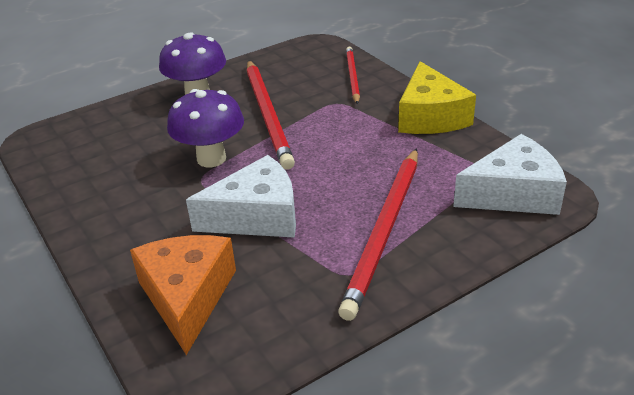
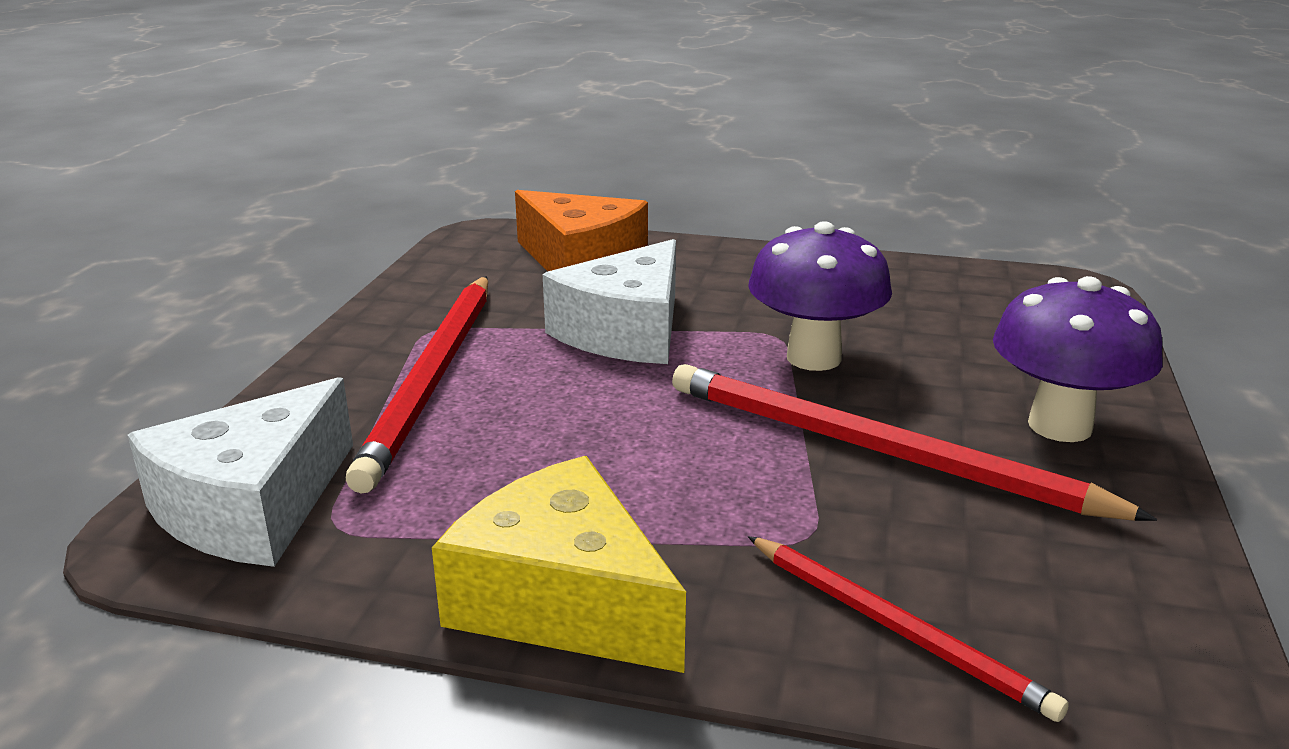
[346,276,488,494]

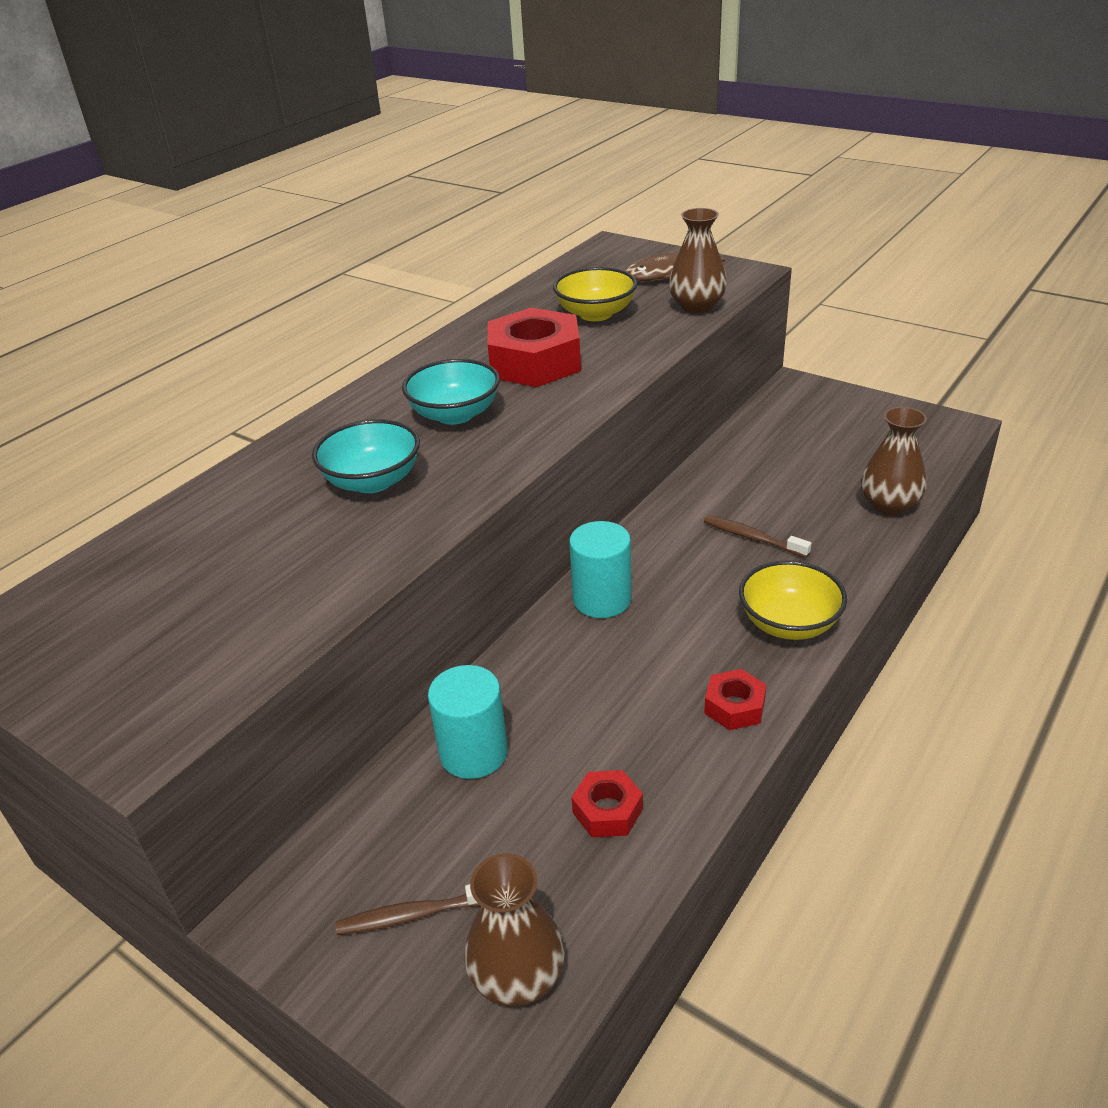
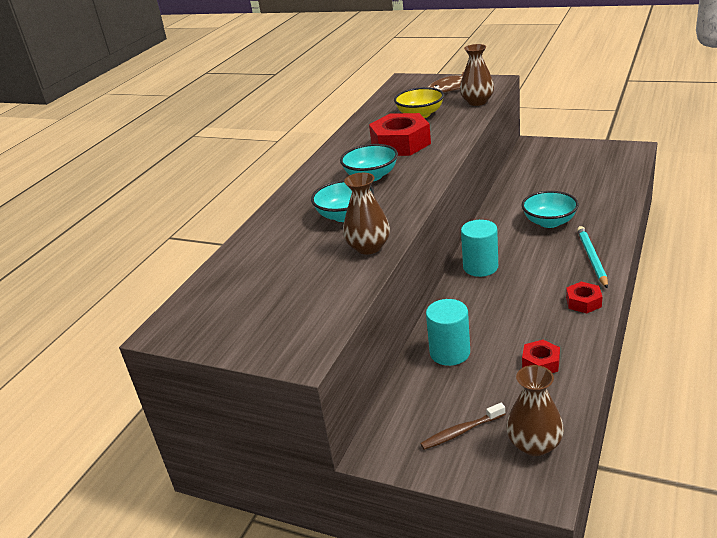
[343,173,390,255]
[522,191,579,228]
[577,226,608,289]

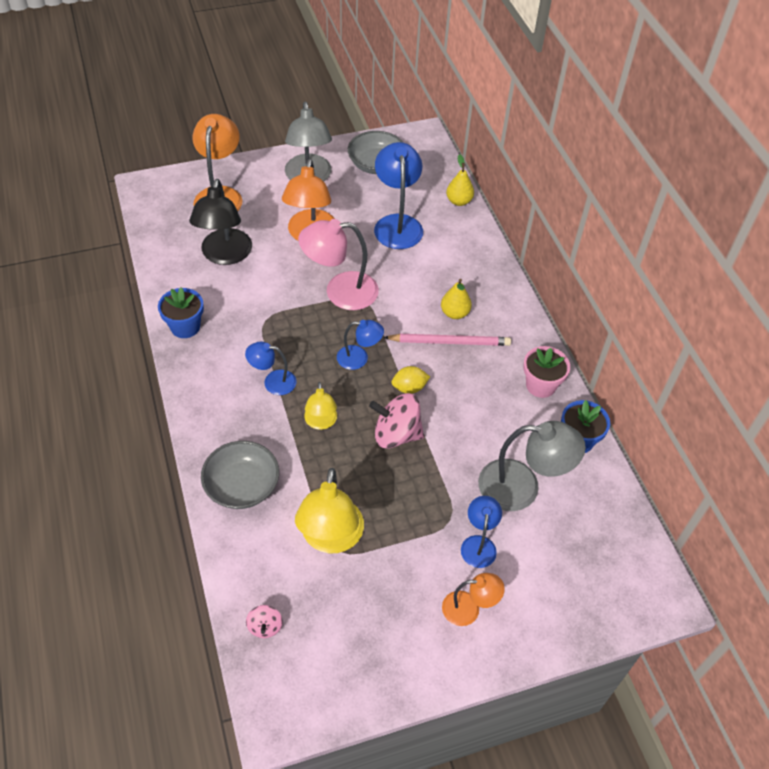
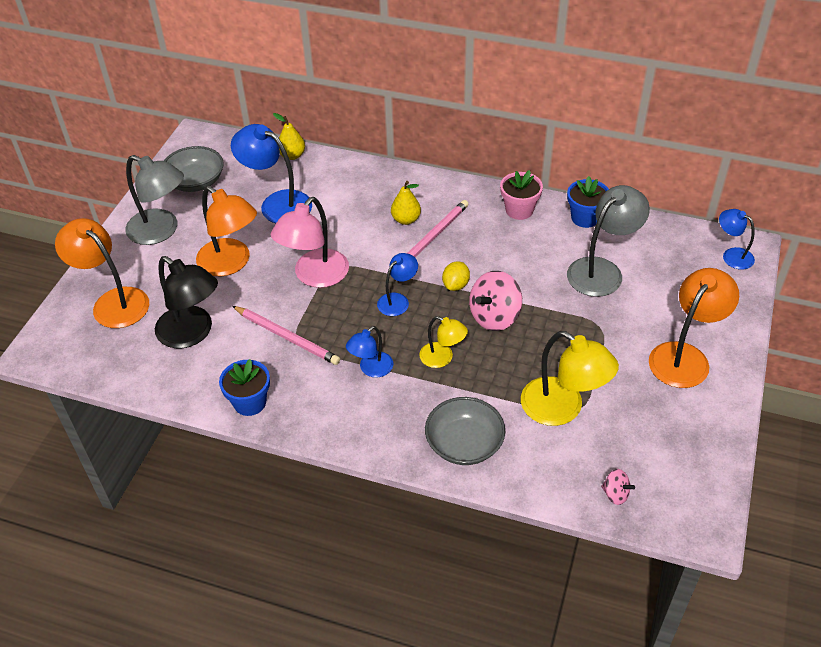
[719,209,755,270]
[649,268,739,388]
[232,306,340,365]

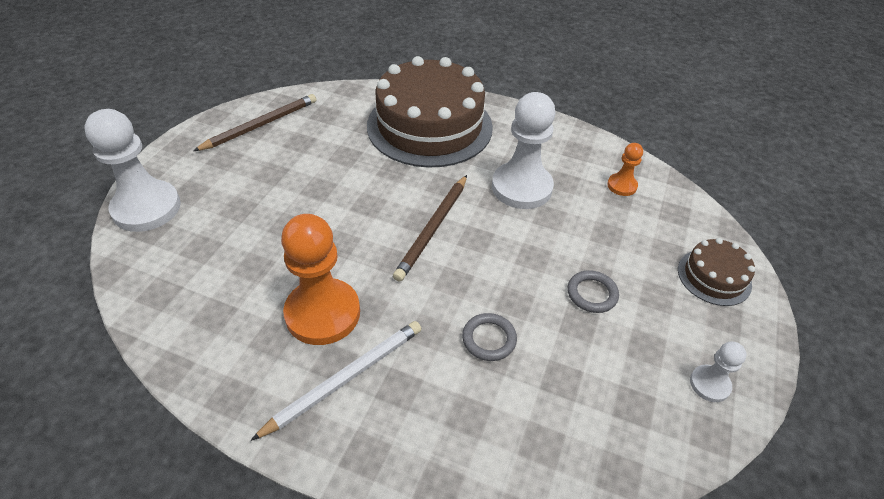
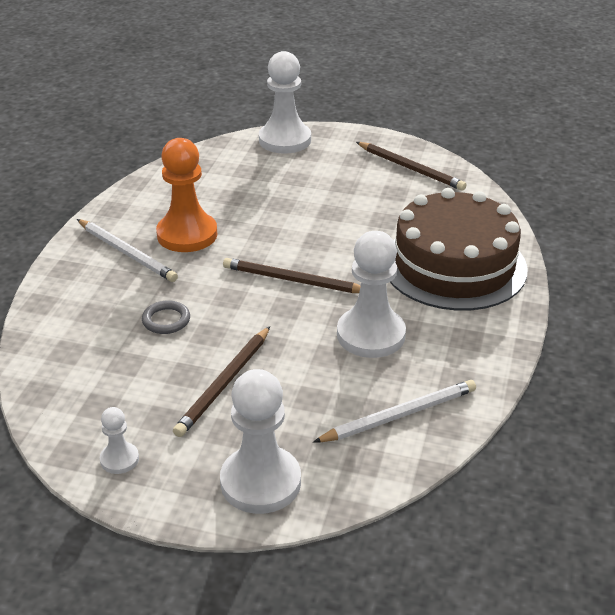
[313,380,476,443]
[220,369,301,514]
[173,326,270,437]

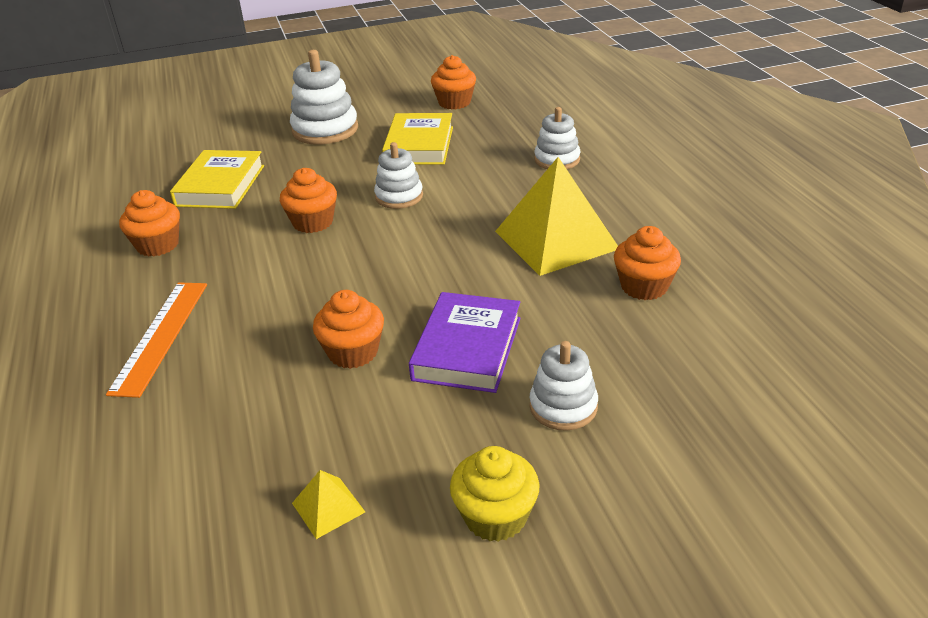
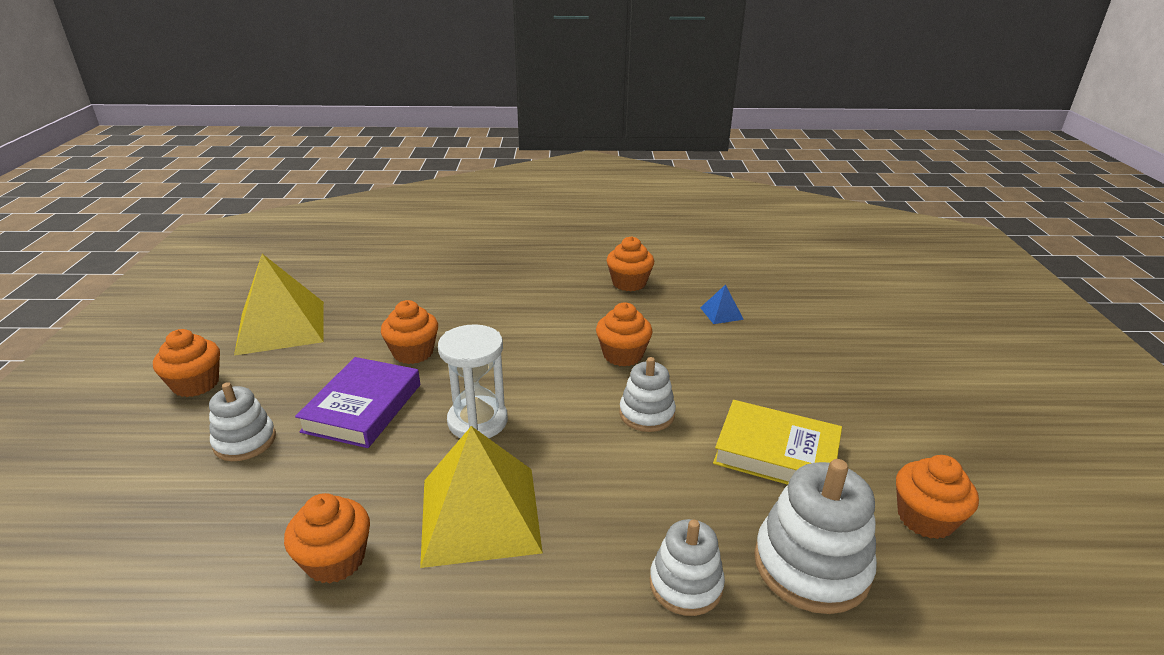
[754,459,877,614]
[700,284,744,324]
[106,282,207,398] (first image)
[295,357,420,448]
[153,329,220,397]
[234,254,324,356]
[438,324,508,438]

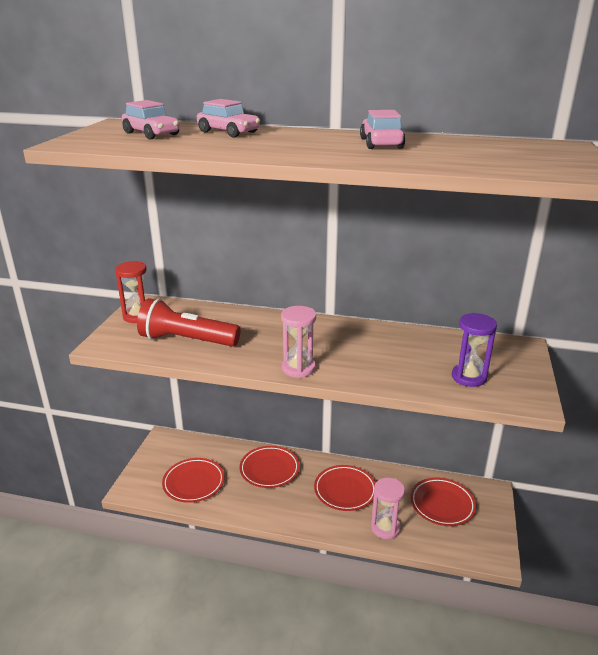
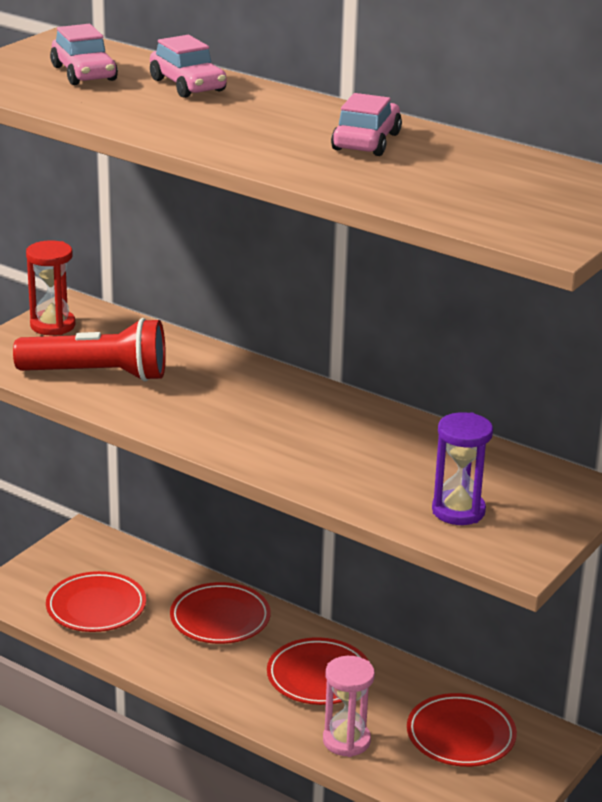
[13,318,166,382]
[281,306,316,378] (first image)

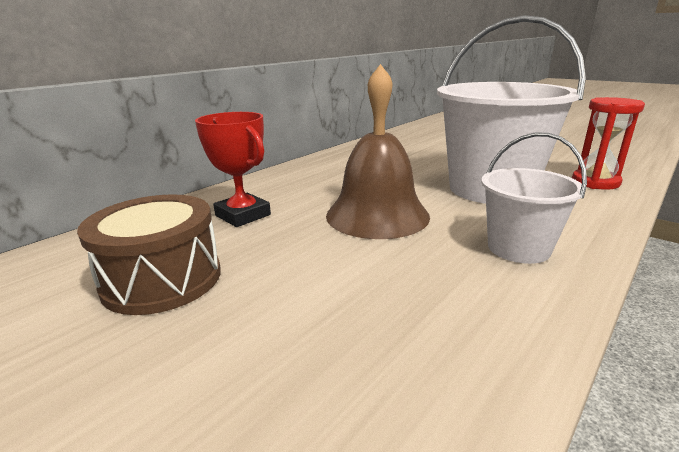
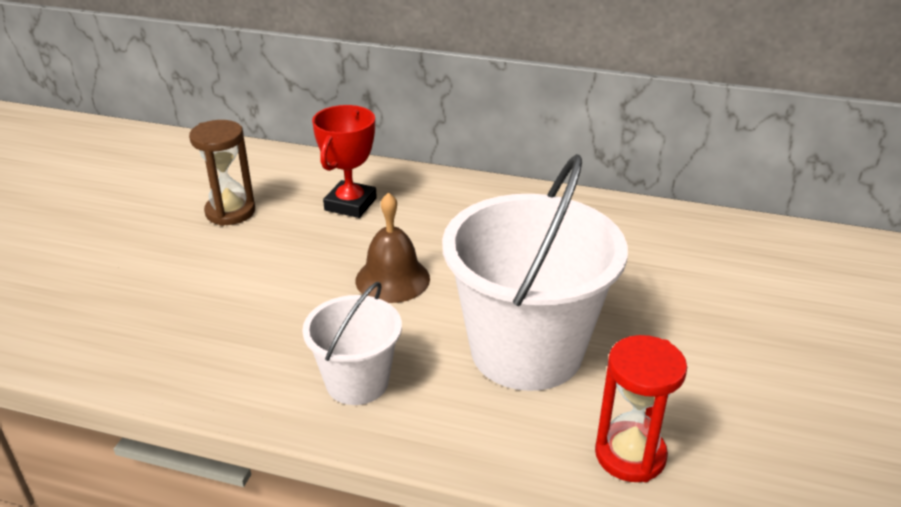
[356,192,430,303]
[189,120,255,226]

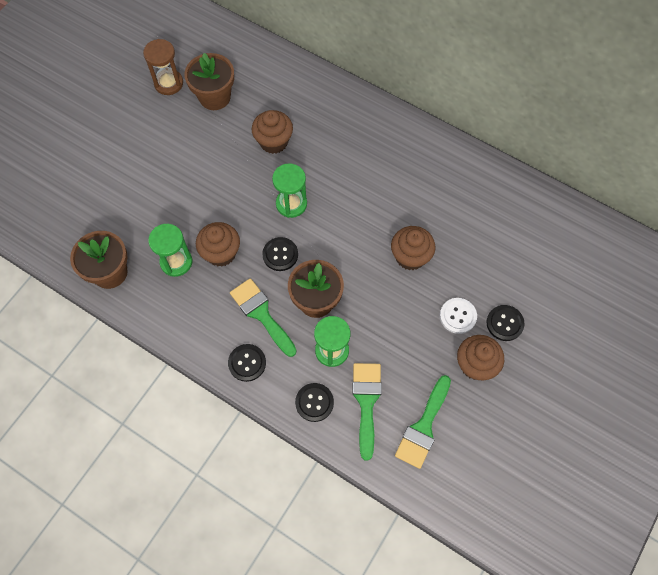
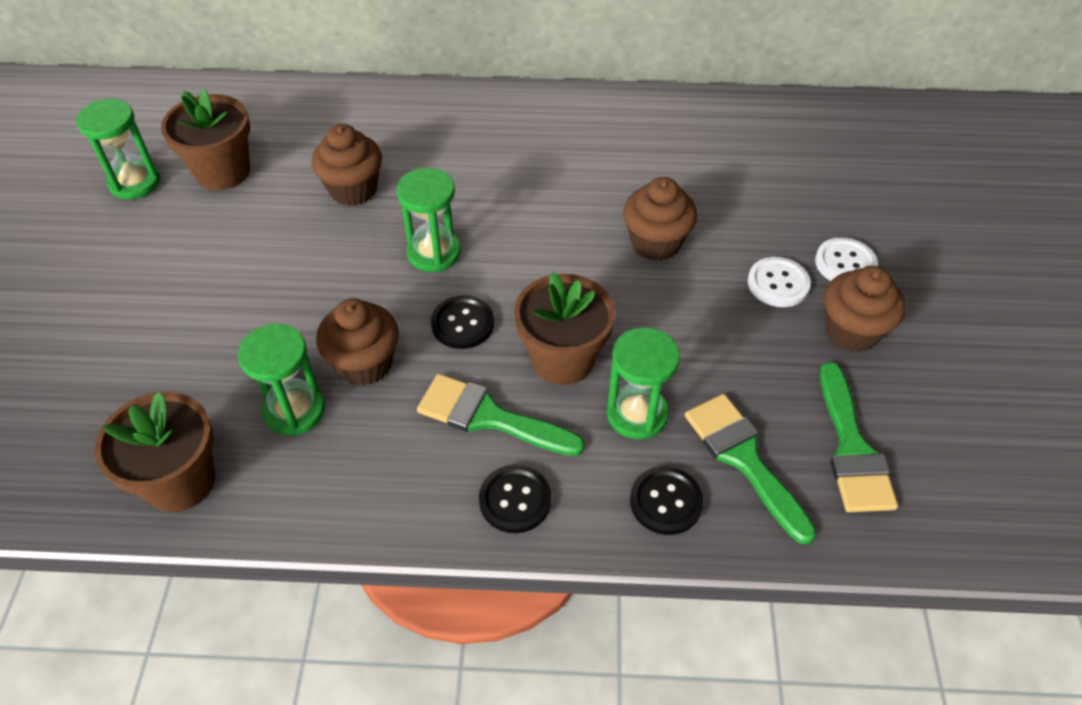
[76,99,161,199]
[815,237,878,281]

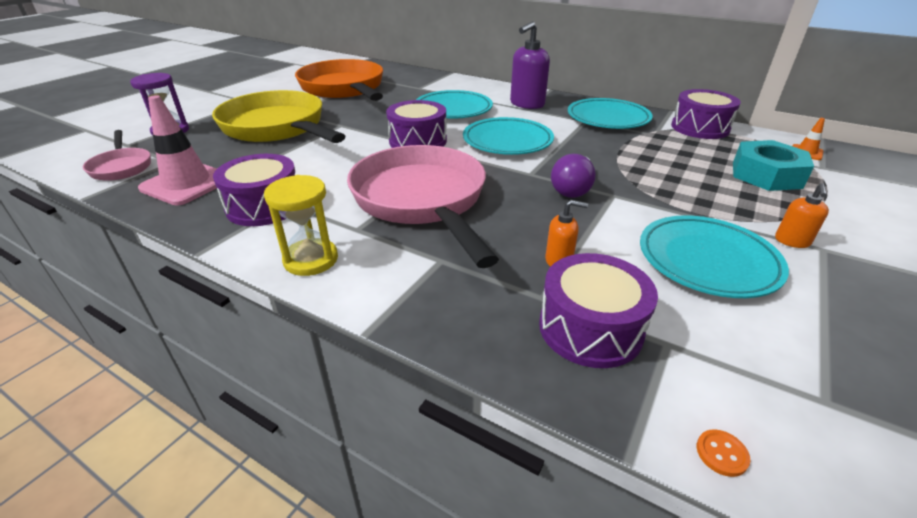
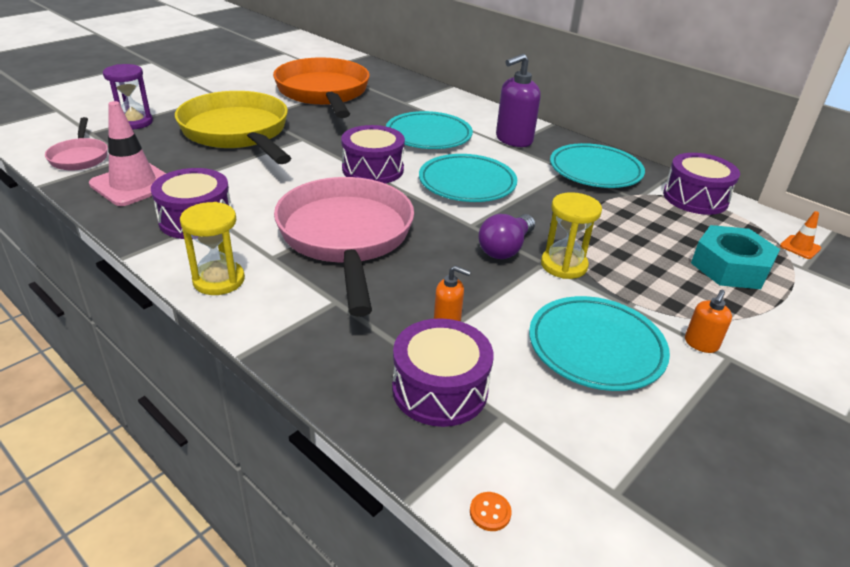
[541,192,602,279]

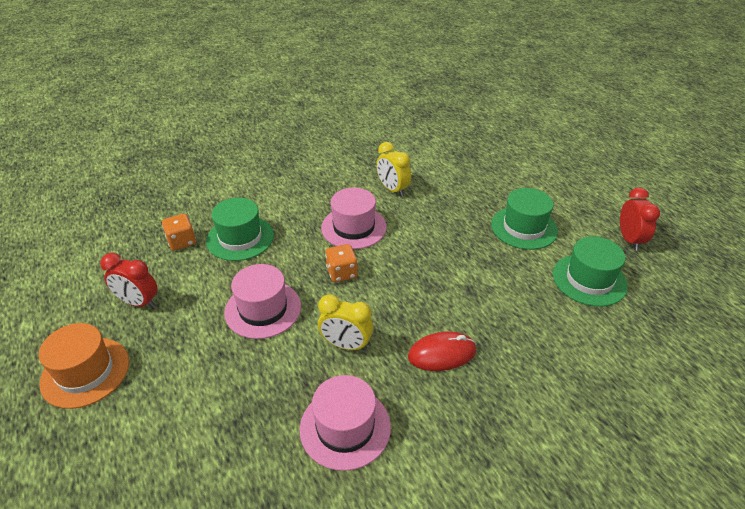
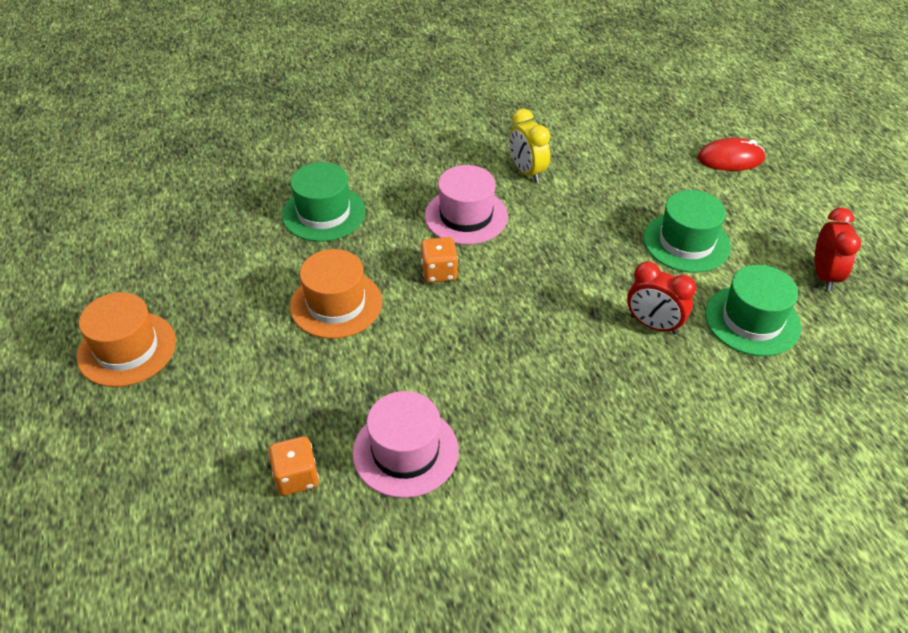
[268,436,319,496]
[627,262,696,335]
[290,249,382,339]
[318,294,373,351] (first image)
[698,138,765,171]

